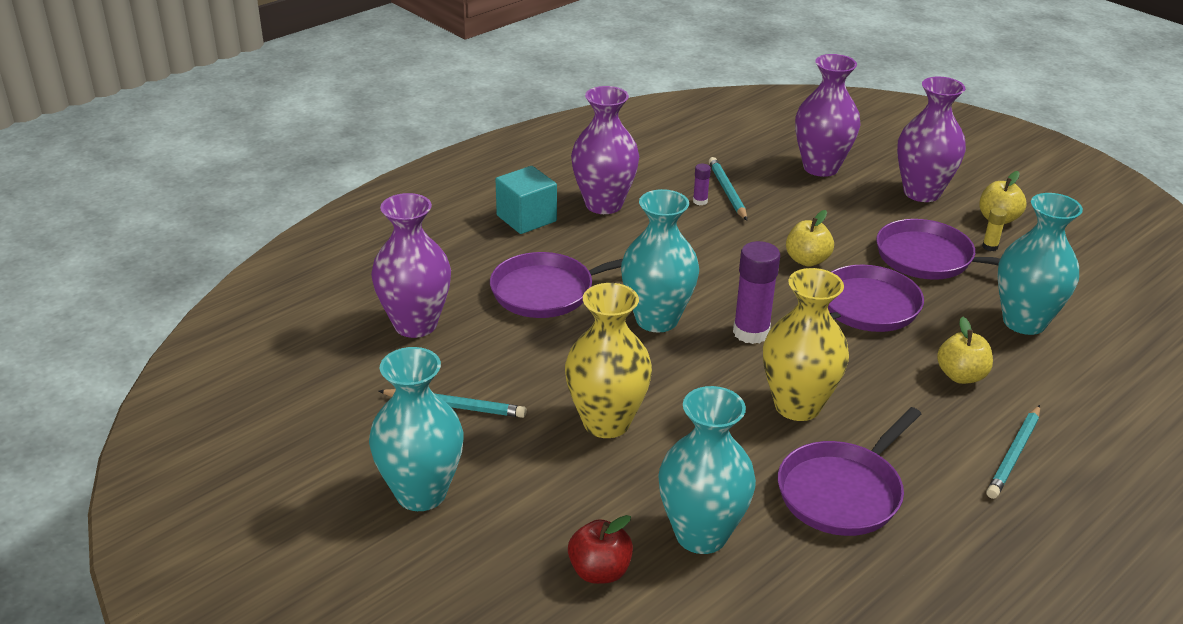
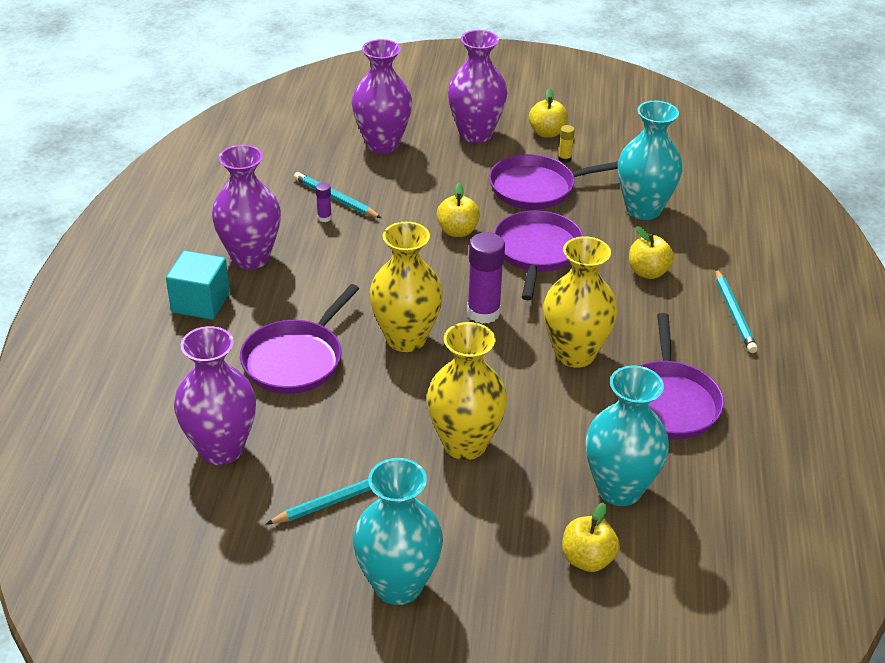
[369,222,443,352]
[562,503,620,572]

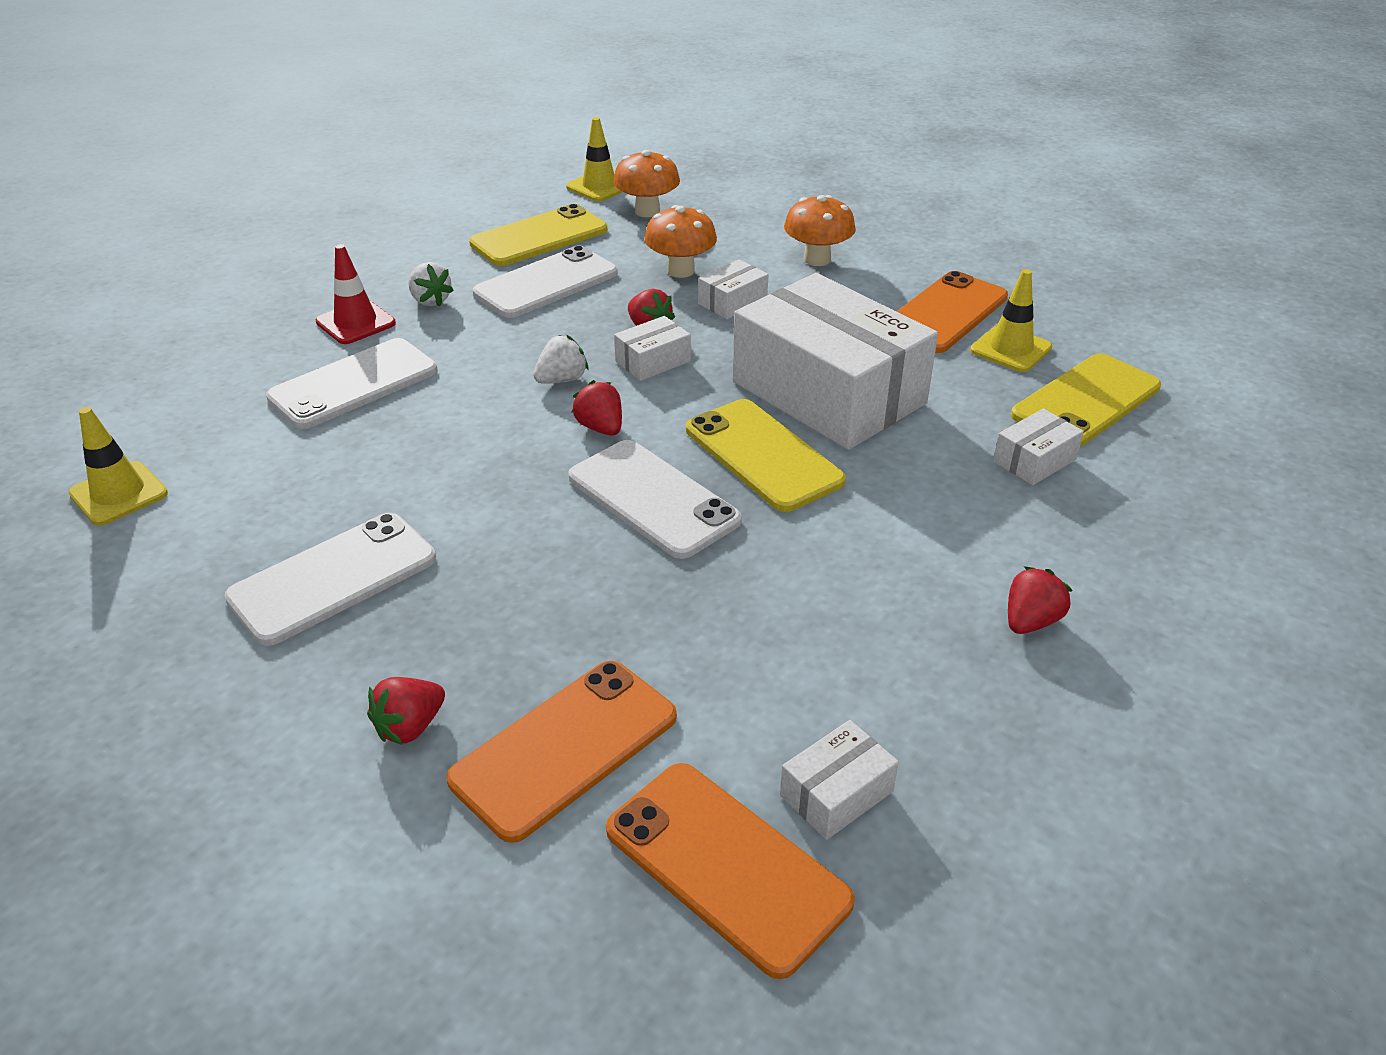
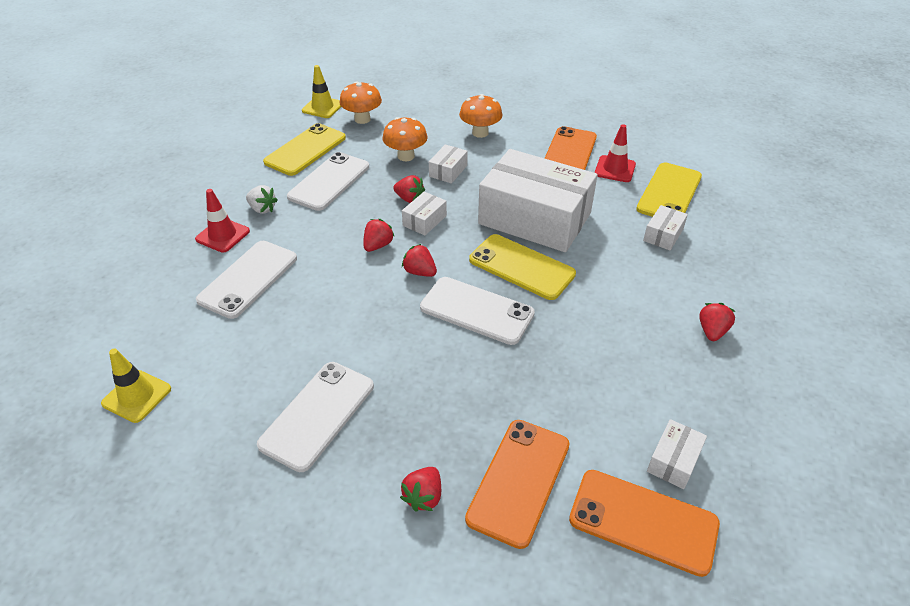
[595,124,636,182]
[363,219,395,252]

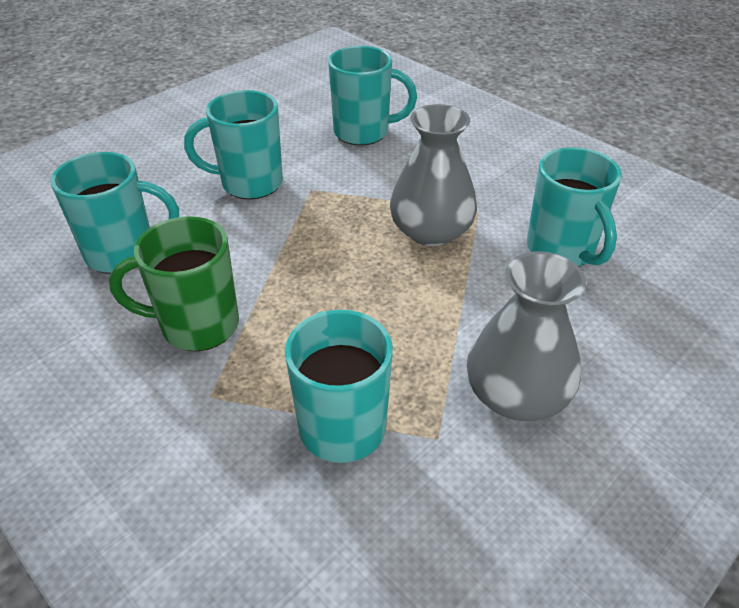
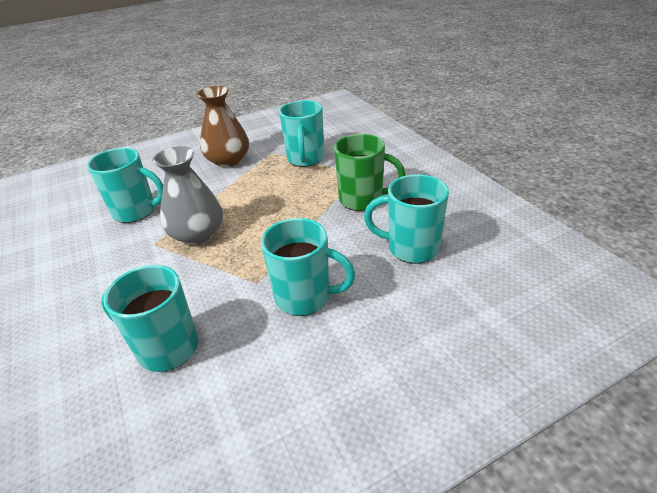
[87,148,163,223]
[196,86,249,167]

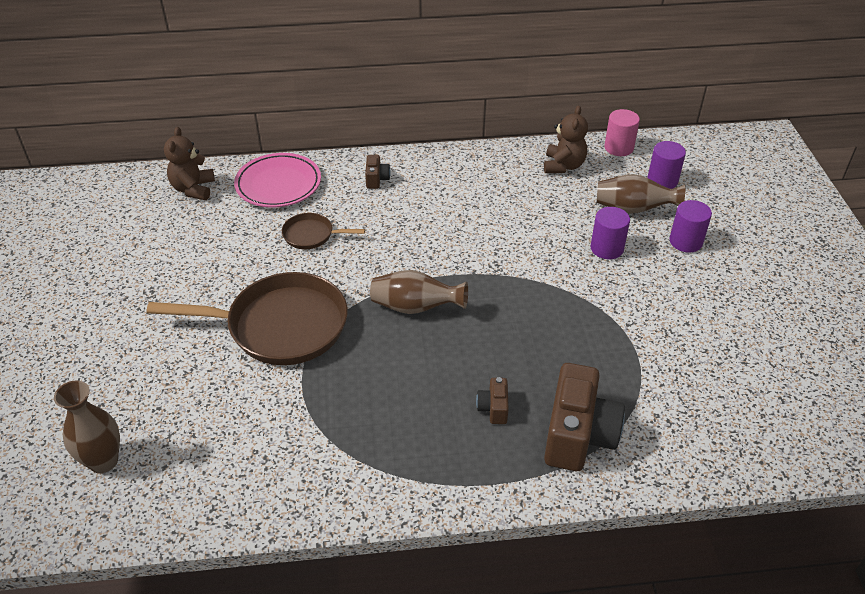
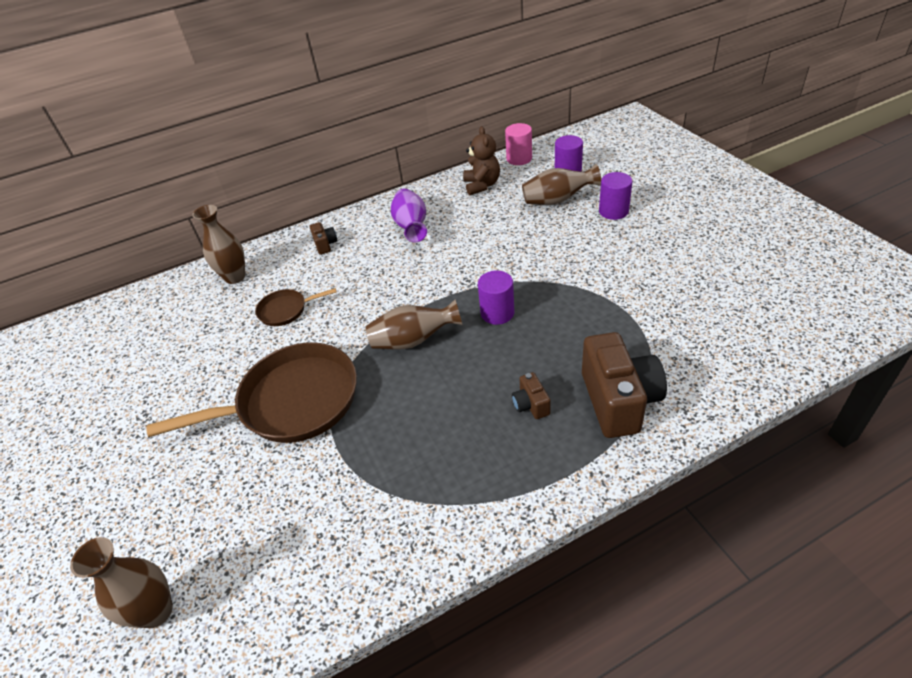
[164,127,215,200] (first image)
[192,205,245,284]
[478,271,514,325]
[391,189,427,243]

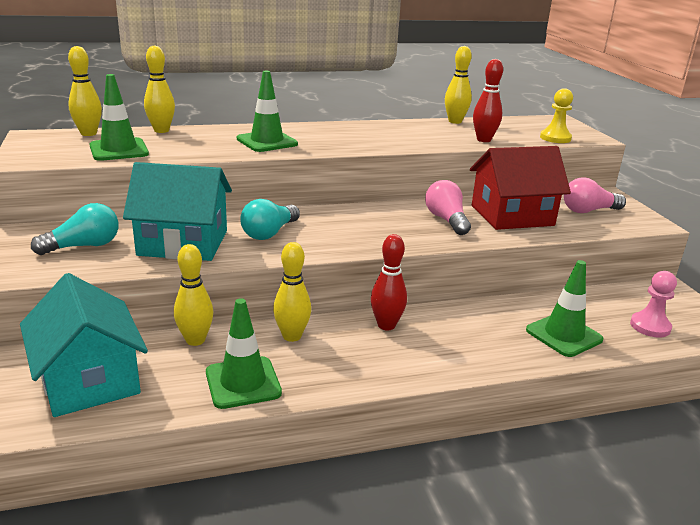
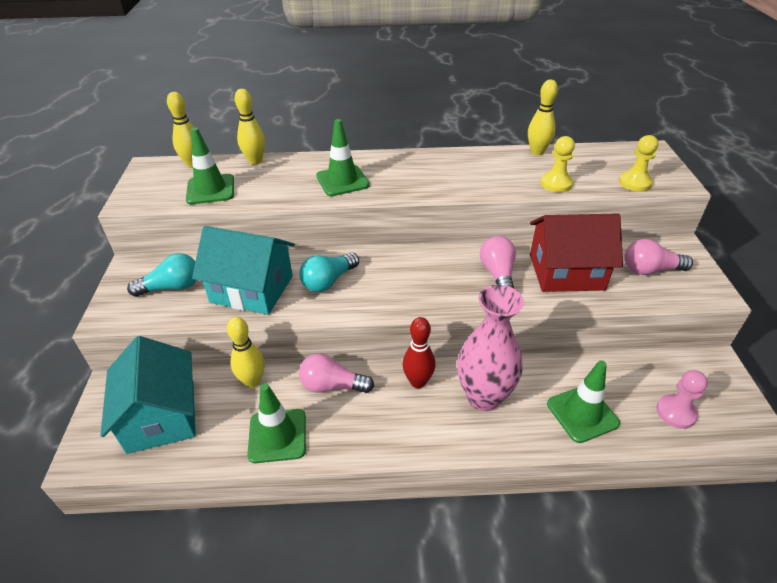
[541,136,575,192]
[299,353,374,393]
[457,285,524,411]

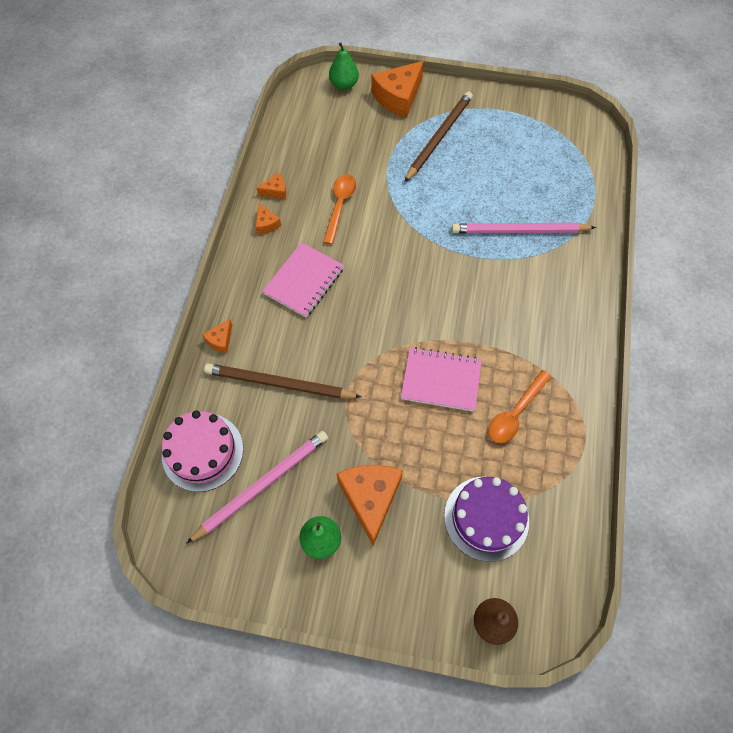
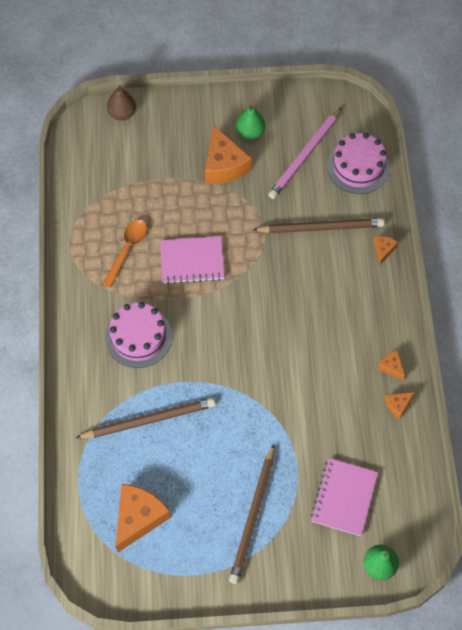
[115,484,171,552]
[323,174,356,245] (first image)
[76,398,215,438]
[311,458,378,536]
[444,477,529,562] (first image)
[105,302,172,368]

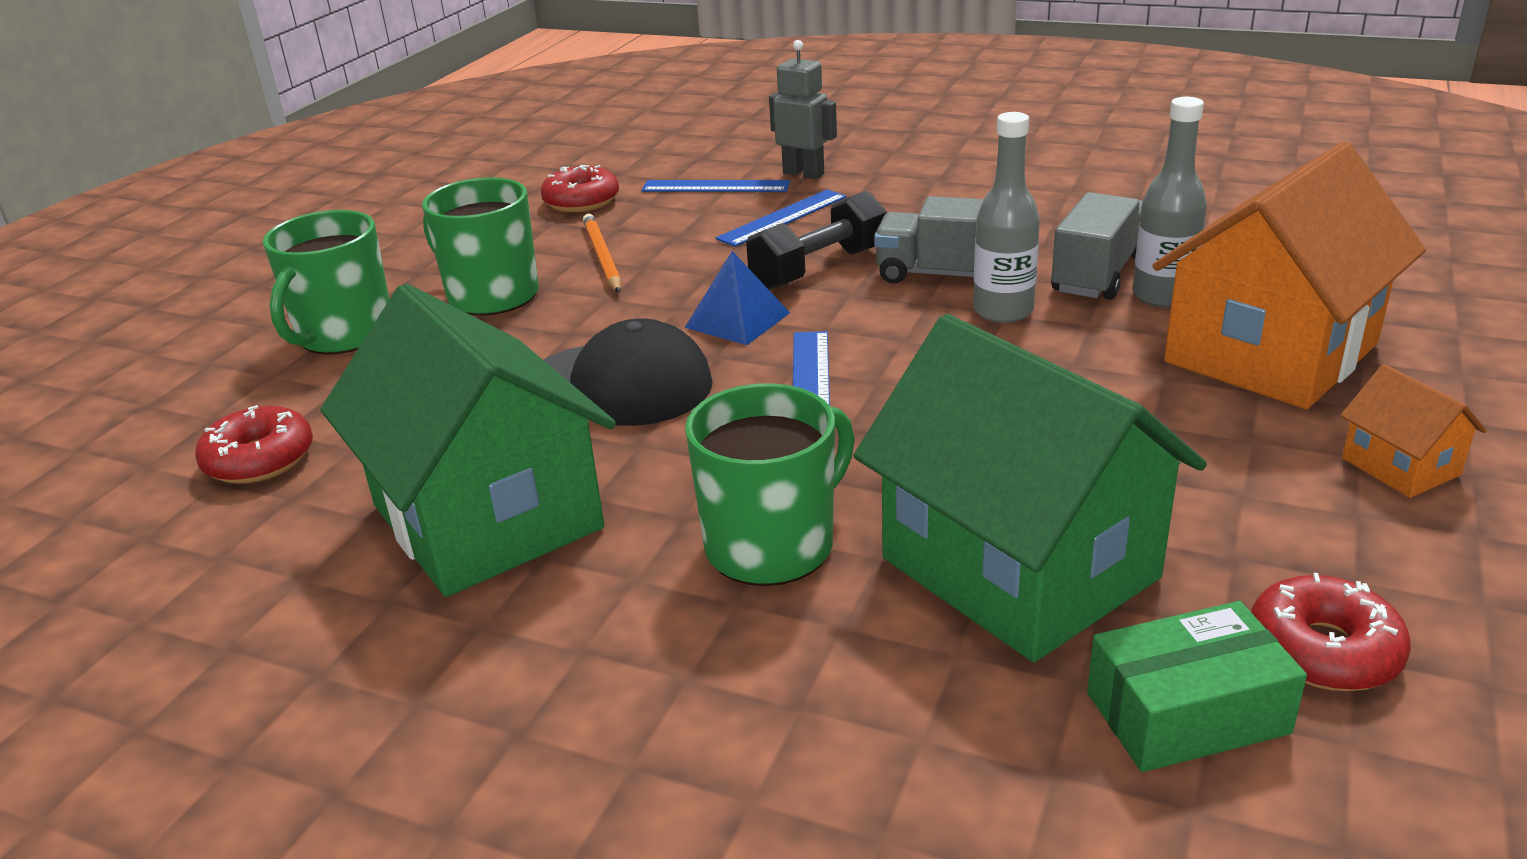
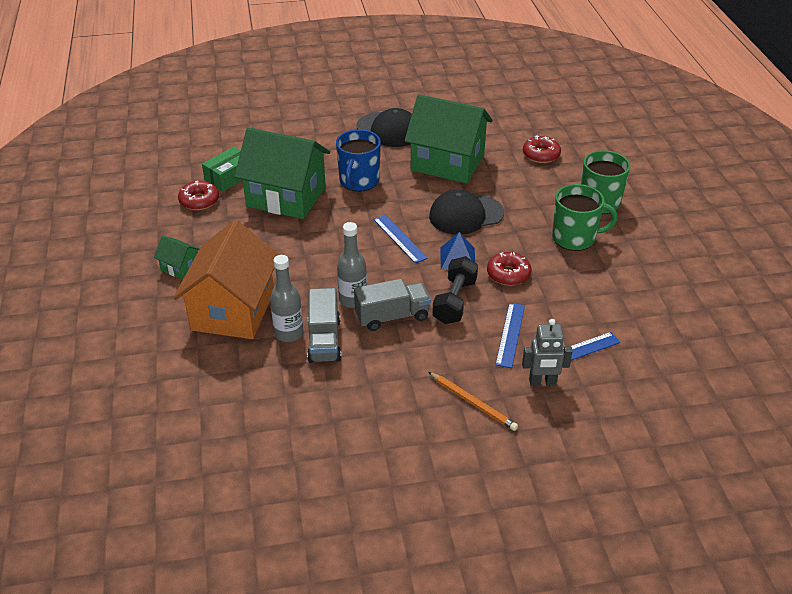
[487,252,531,286]
[428,372,518,431]
[154,236,200,280]
[336,129,381,192]
[357,108,412,147]

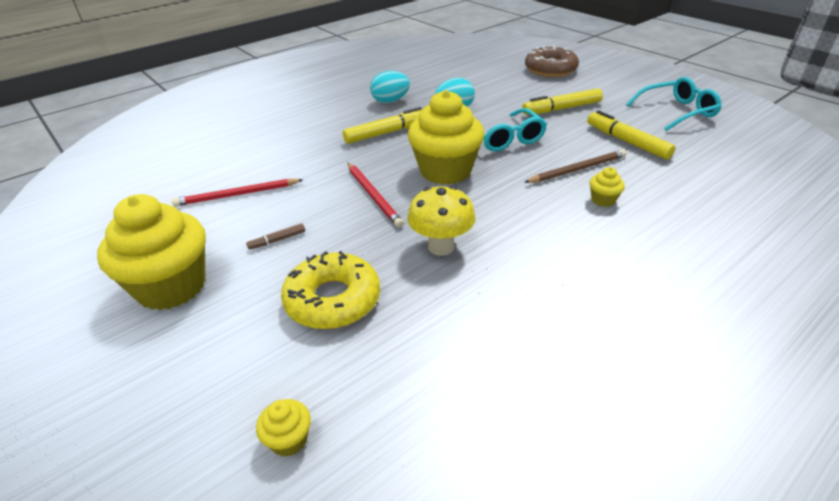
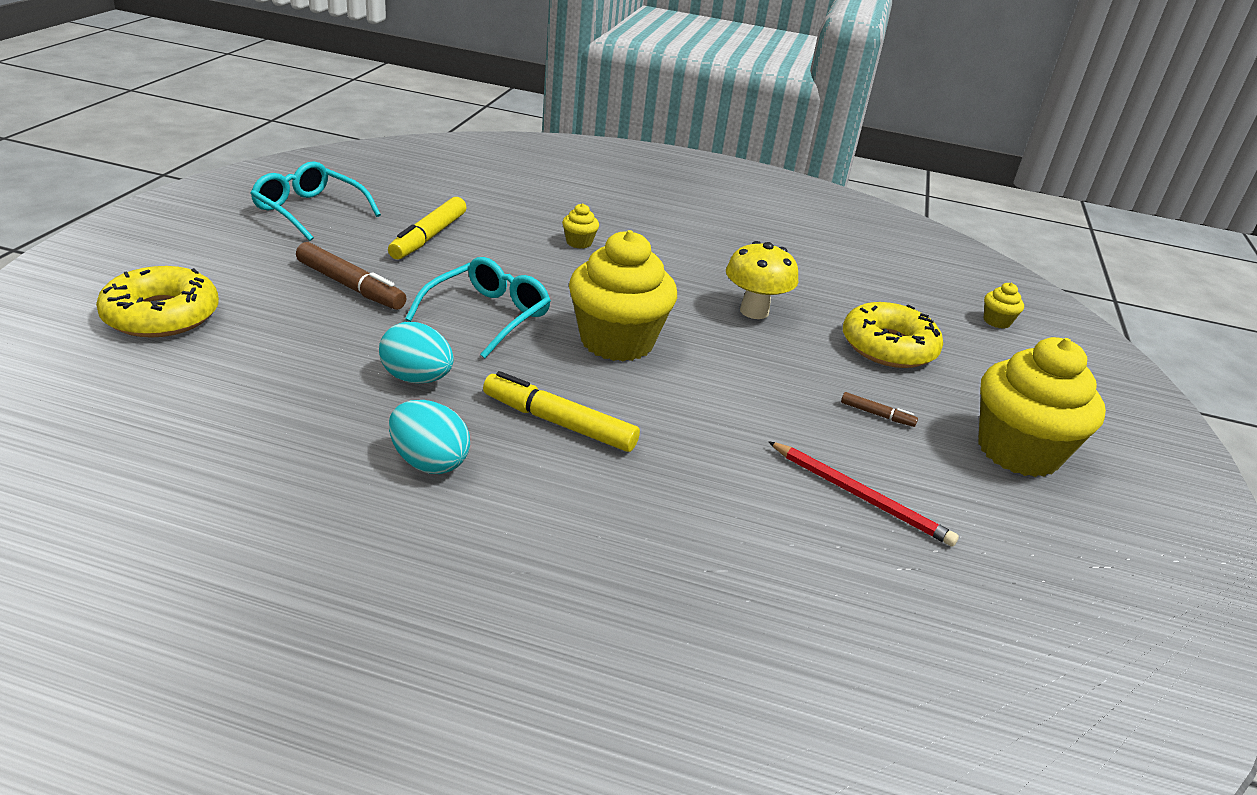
[96,266,219,338]
[296,242,407,310]
[524,149,627,183] (first image)
[347,162,404,228] (first image)

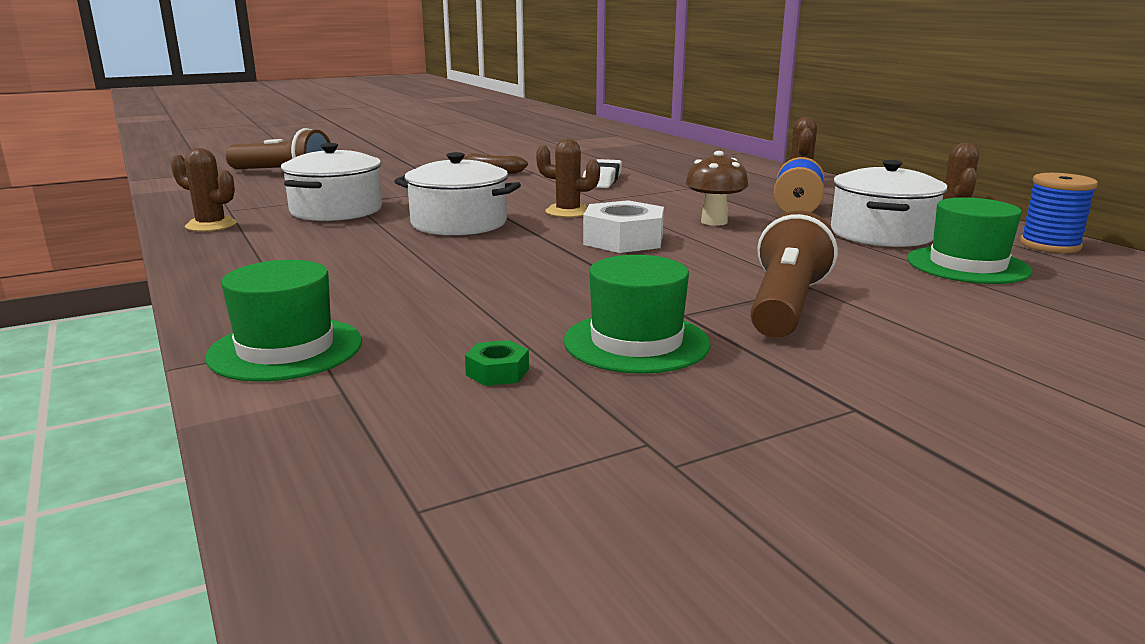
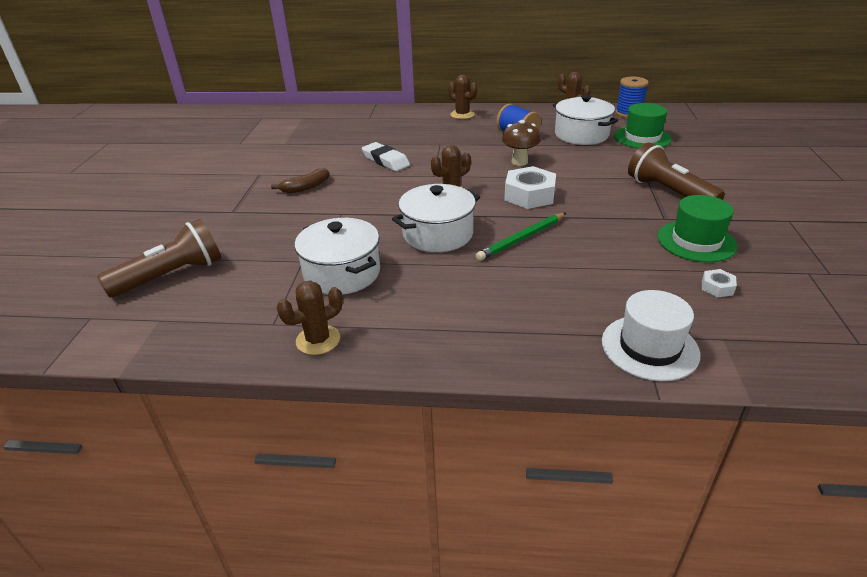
[602,290,700,381]
[702,269,737,298]
[476,213,566,261]

